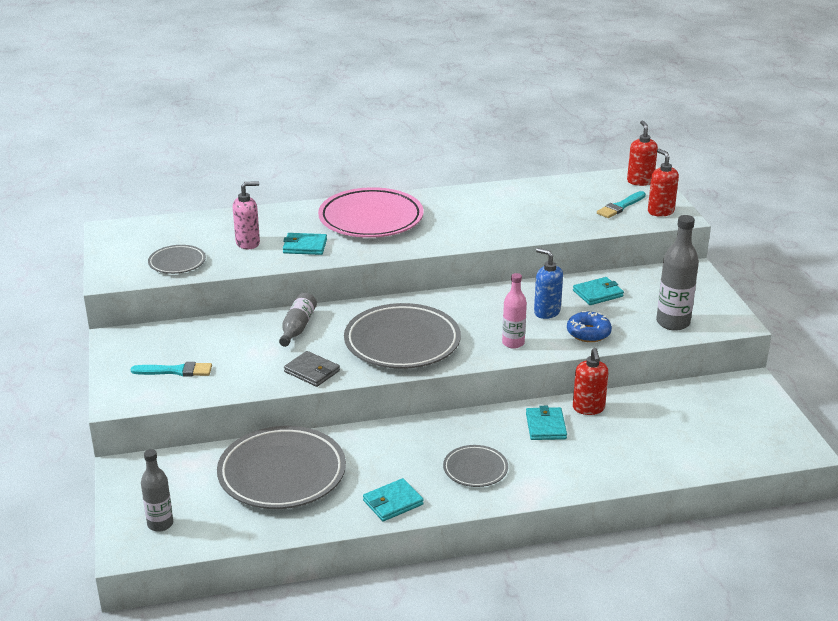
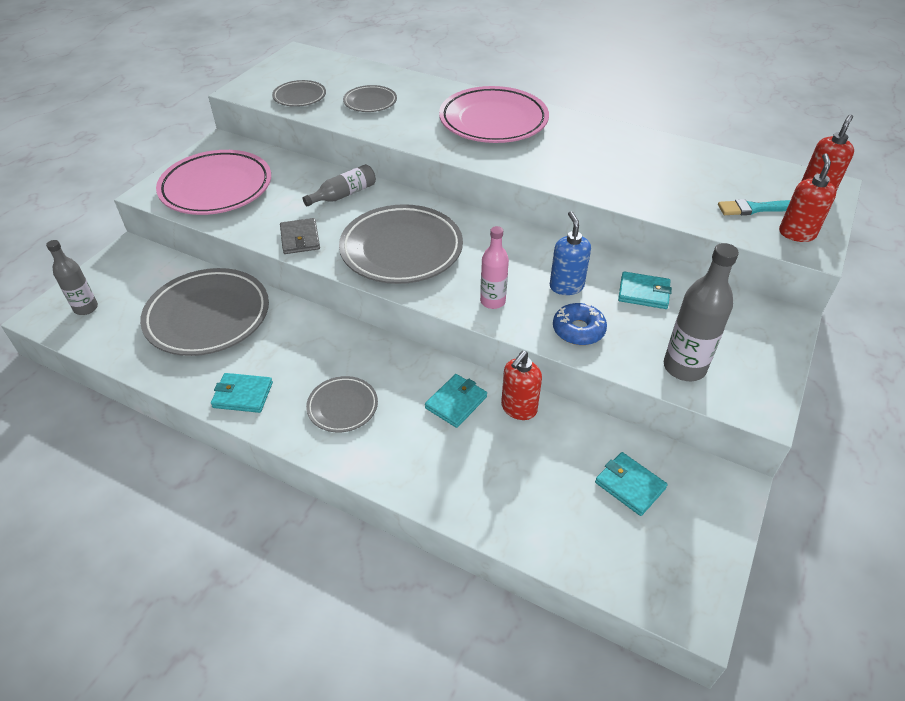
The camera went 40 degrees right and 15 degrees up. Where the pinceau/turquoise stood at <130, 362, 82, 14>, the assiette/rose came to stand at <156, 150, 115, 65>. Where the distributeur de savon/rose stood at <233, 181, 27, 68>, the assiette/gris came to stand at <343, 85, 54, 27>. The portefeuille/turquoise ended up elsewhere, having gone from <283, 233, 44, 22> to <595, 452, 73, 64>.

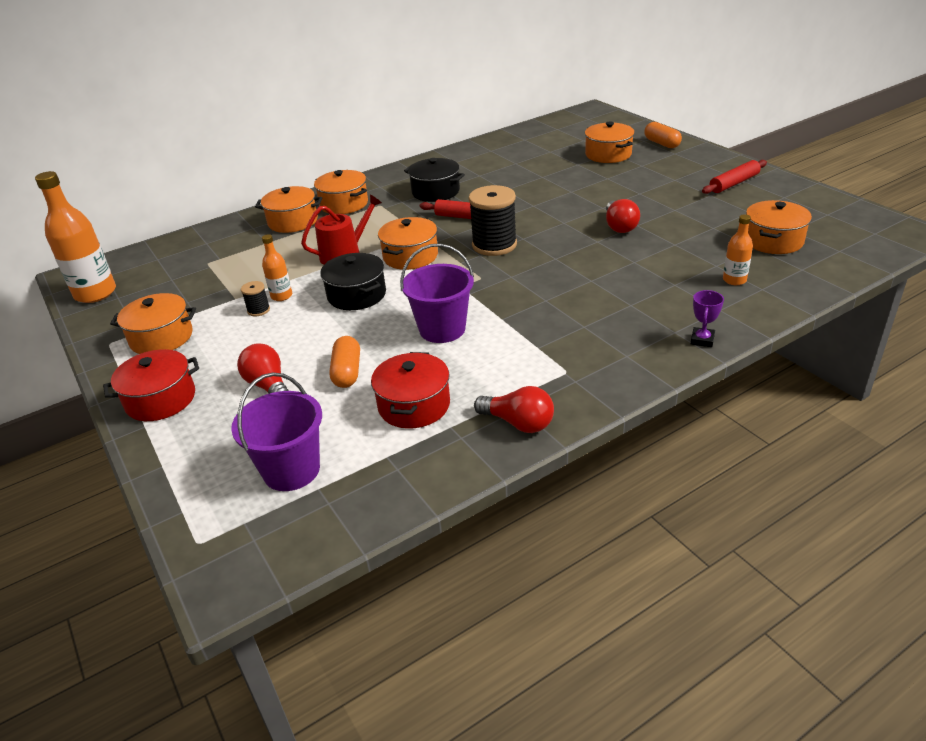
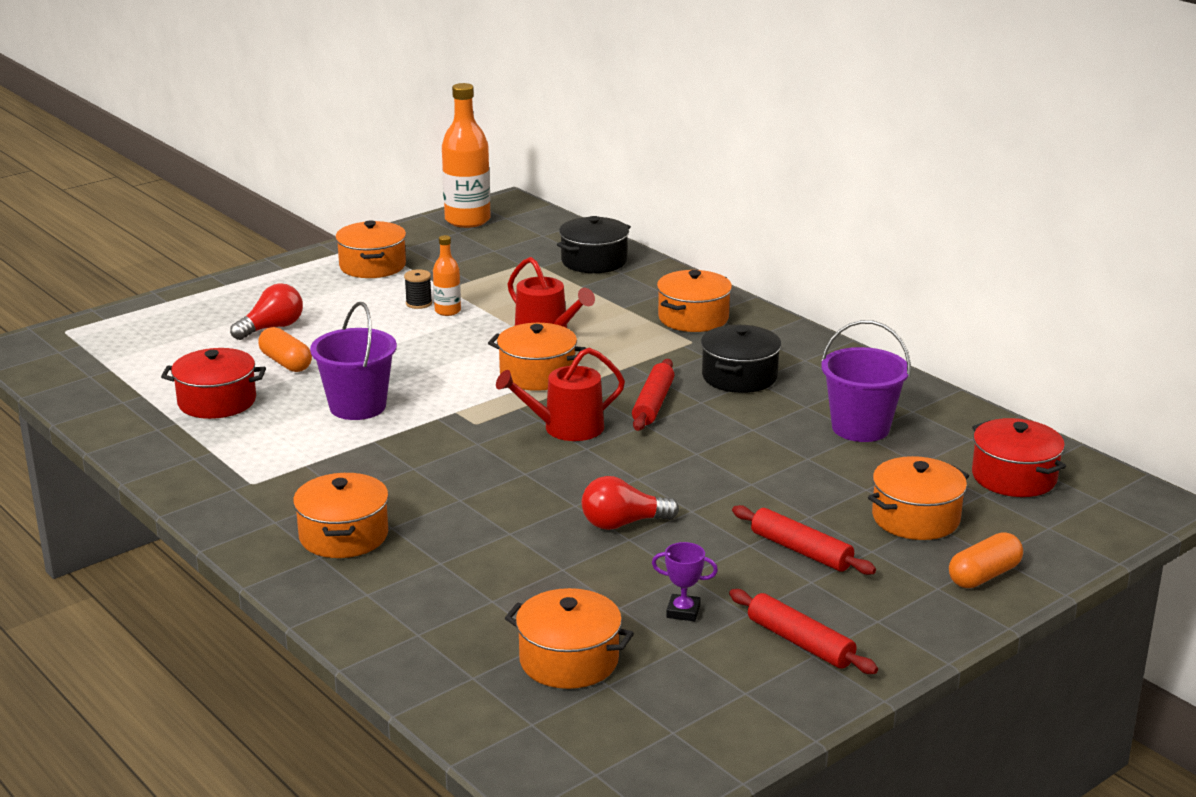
The camera went 80 degrees right and 10 degrees down. The gélule/orange at <329, 336, 31, 52> ended up facing another way, 60 degrees clockwise from before. The marmite/orange ended up elsewhere, having gone from <255, 186, 67, 47> to <293, 473, 96, 85>. Where the bobine/noir stood at <469, 185, 48, 71>, the arrosoir/rouge came to stand at <496, 348, 129, 93>. The marmite/noir ended up elsewhere, having gone from <320, 253, 66, 57> to <557, 216, 74, 57>. The trophée/violet ended up elsewhere, having gone from <691, 290, 33, 57> to <652, 542, 66, 79>. The second view gained the rouleau à pâtisserie/rouge at <732, 505, 144, 70>. The seau/violet ended up elsewhere, having gone from <231, 372, 91, 119> to <821, 320, 90, 122>. The marmite/rouge ended up elsewhere, having gone from <103, 349, 96, 72> to <972, 418, 94, 79>. The second view lost the ampoule/rouge at <474, 386, 80, 47>. The second view lost the bouteille/orange at <723, 214, 30, 71>.

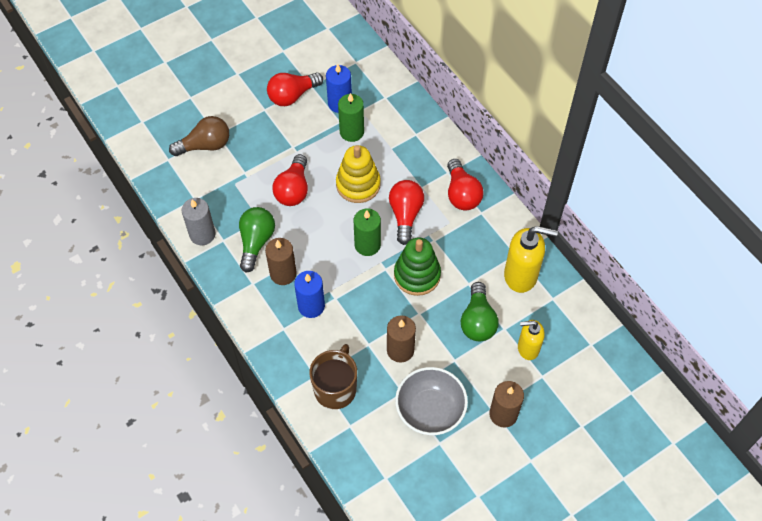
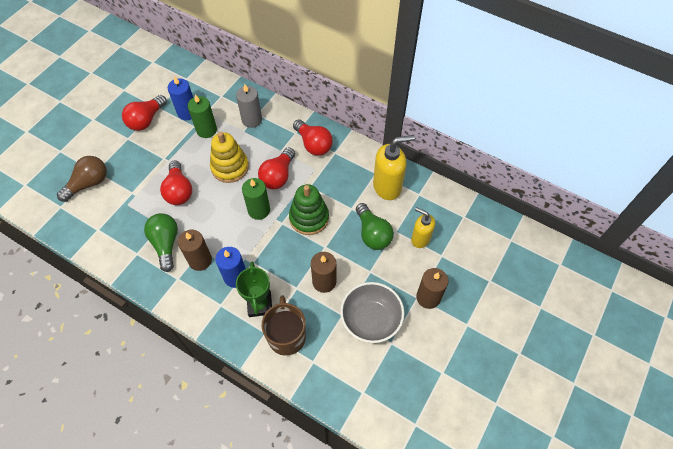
The camera went 25 degrees left and 0 degrees up. The bougie/gris ended up elsewhere, having gone from <182, 198, 34, 47> to <236, 84, 26, 44>. The second view gained the trophée/vert at <236, 261, 36, 56>. The ampoule/rouge at <389, 180, 35, 65> ended up facing another way, 135 degrees counterclockwise from before. The distributeur de savon/jaune at <518, 320, 27, 40> ended up facing another way, 60 degrees clockwise from before.

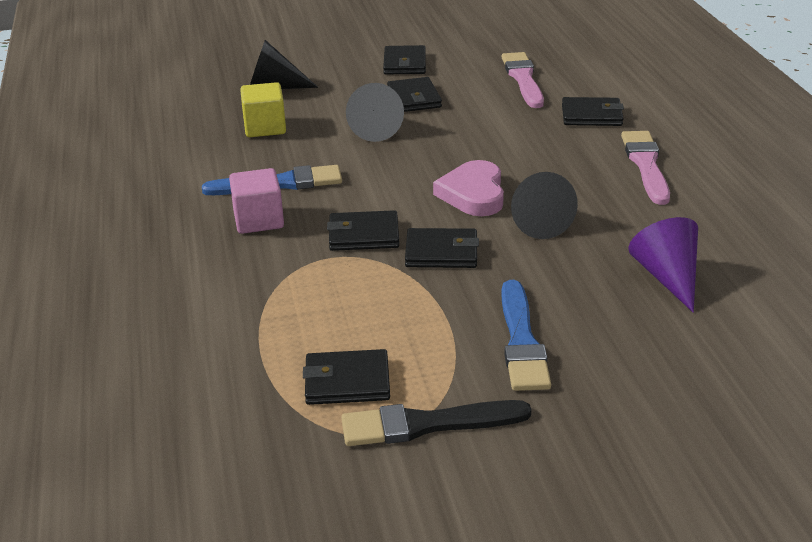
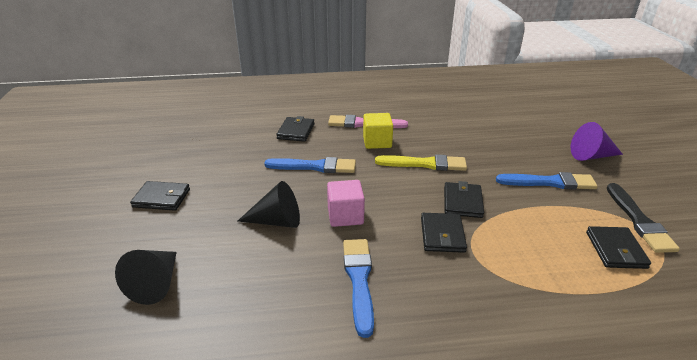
The camera went 85 degrees left and 0 degrees up. The second view gained the pinceau/bleu at <264, 157, 92, 16>. The cube/rose ended up elsewhere, having gone from <229, 168, 55, 66> to <327, 180, 38, 47>. The cube/jaune ended up elsewhere, having gone from <240, 82, 46, 55> to <363, 113, 30, 36>. Where the cône/noir stood at <511, 172, 67, 67>, the pinceau/jaune came to stand at <375, 154, 92, 17>. The cône/violet ended up elsewhere, having gone from <628, 217, 70, 96> to <571, 122, 52, 39>. The second view lost the portefeuille/noir at <387, 77, 55, 35>. The second view lost the cœur/rose at <433, 160, 71, 56>. The second view lost the pinceau/rose at <502, 52, 42, 56>.

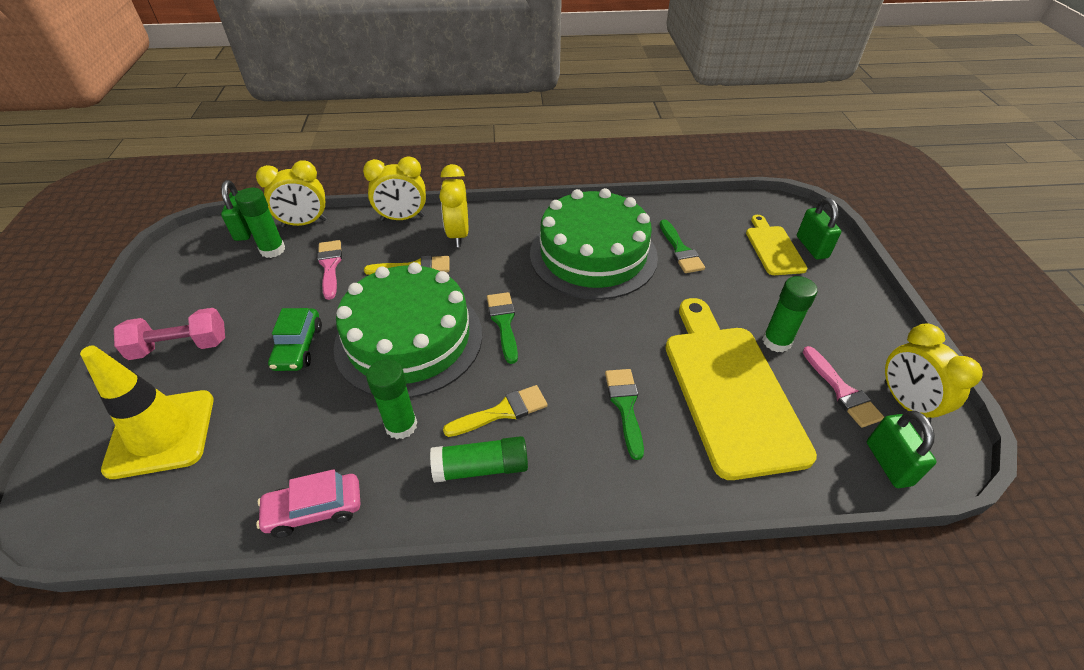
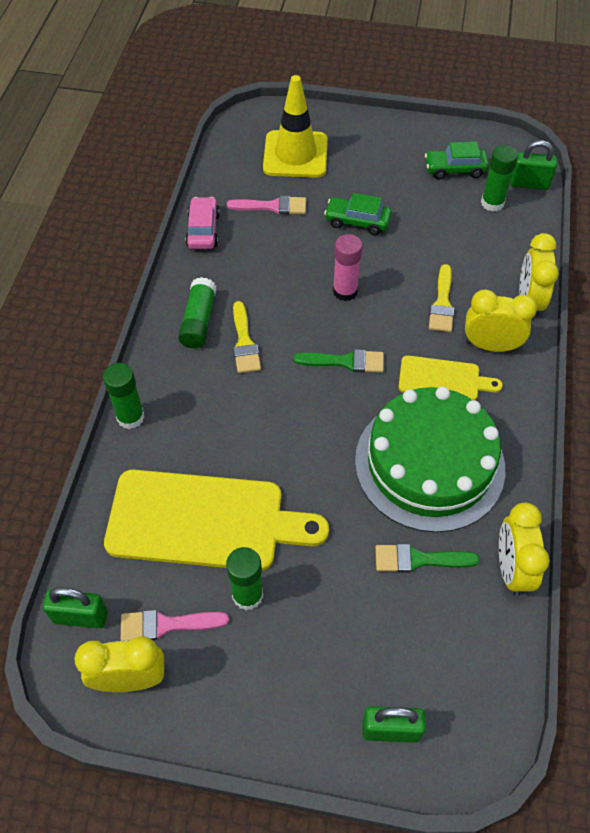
The camera went 105 degrees right and 10 degrees up. The bâton de colle/vert ended up elsewhere, having gone from <366, 359, 51, 80> to <103, 363, 42, 66>. The pinceau/rose ended up elsewhere, having gone from <317, 240, 25, 60> to <227, 196, 79, 19>. Where the gâteau/vert stood at <334, 262, 148, 136>, the bâton de colle/rose came to stand at <333, 234, 30, 67>. The planche à découper/jaune ended up elsewhere, having gone from <746, 215, 61, 60> to <399, 355, 104, 45>. The second view gained the voiture/vert at <425, 142, 64, 38>. The réveil/jaune ended up elsewhere, having gone from <256, 160, 71, 67> to <499, 502, 51, 94>. The second view lost the haltère/rose at <114, 308, 111, 52>. The second view lost the pinceau/vert at <605, 369, 39, 91>.

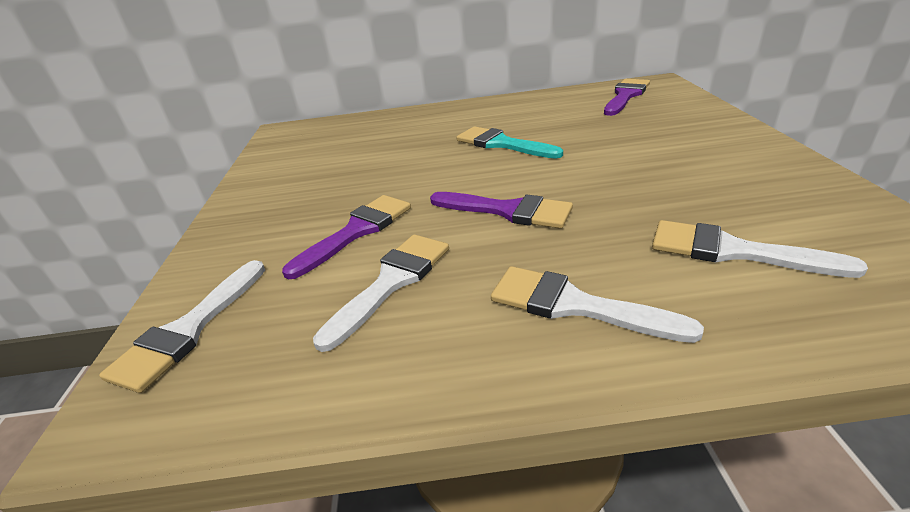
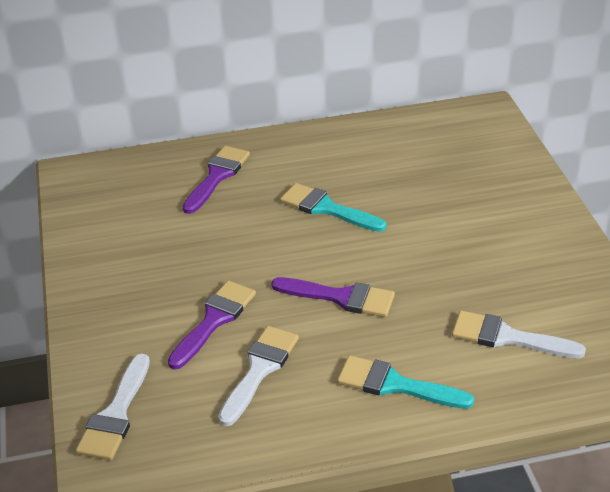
The camera went 10 degrees left and 5 degrees up. The pinceau/violet ended up elsewhere, having gone from <604, 79, 46, 37> to <183, 146, 67, 68>. What was the pinceau/blanc at <491, 266, 213, 77> turned into the pinceau/turquoise at <337, 355, 137, 54>.

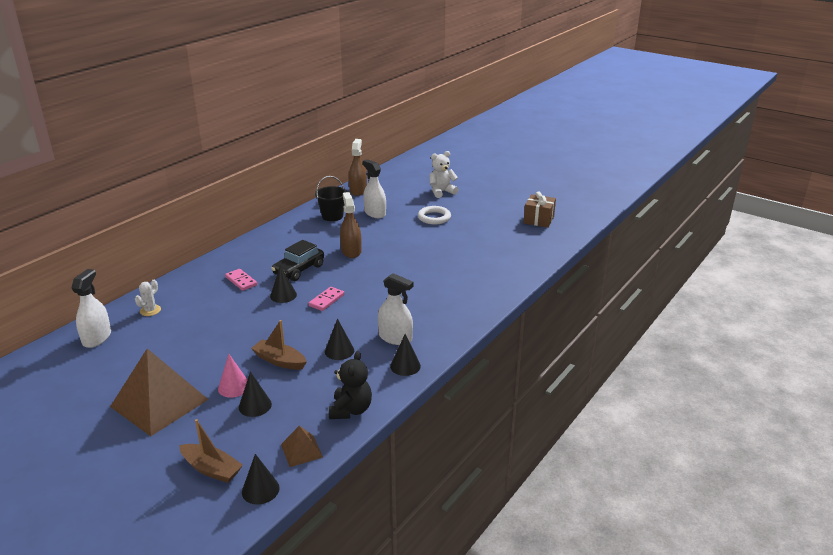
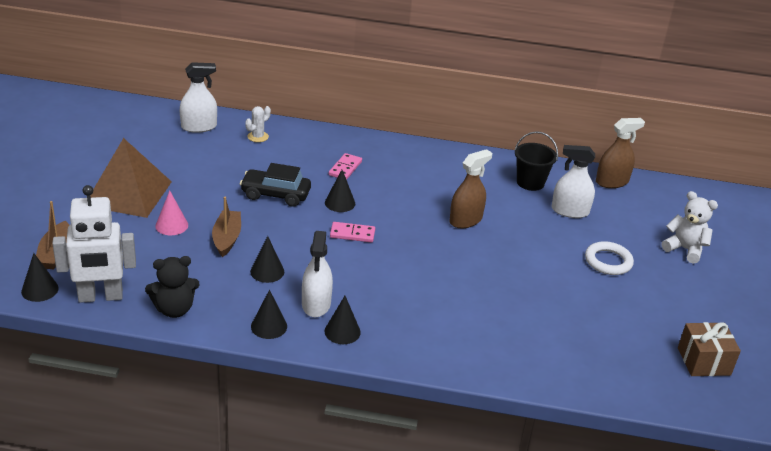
The camera went 60 degrees right and 5 degrees up. Where the pyramide/marron stood at <281, 426, 42, 41>, the robot/blanc came to stand at <52, 185, 84, 118>. The voiture/noir ended up elsewhere, having gone from <271, 240, 53, 41> to <240, 163, 71, 44>. The cactus/blanc at <135, 280, 26, 36> ended up facing another way, 45 degrees counterclockwise from before. The cône/noir ended up elsewhere, having gone from <239, 372, 33, 45> to <325, 296, 36, 48>. The vaporisateur/blanc at <363, 159, 23, 59> ended up facing another way, 105 degrees counterclockwise from before.

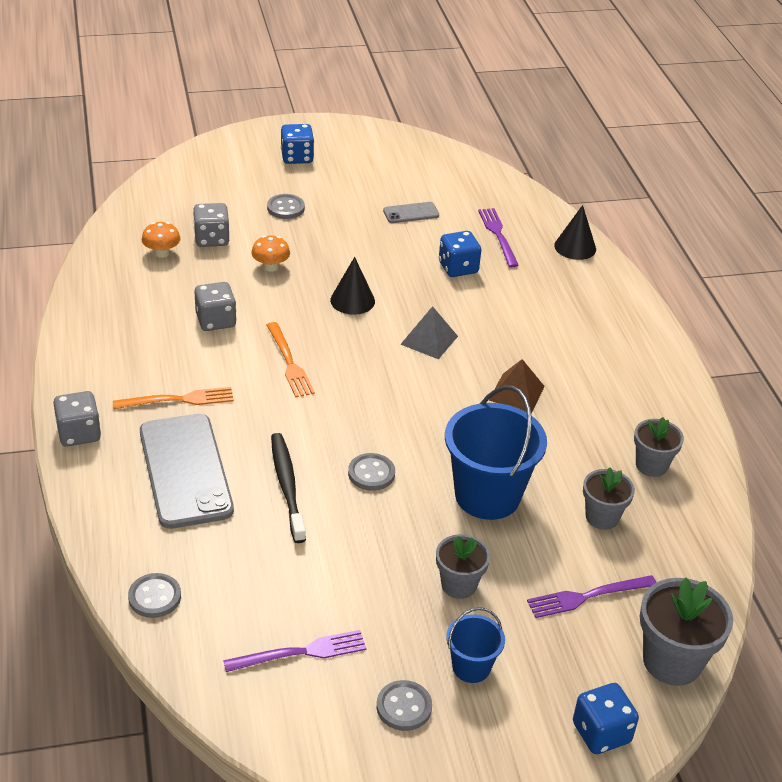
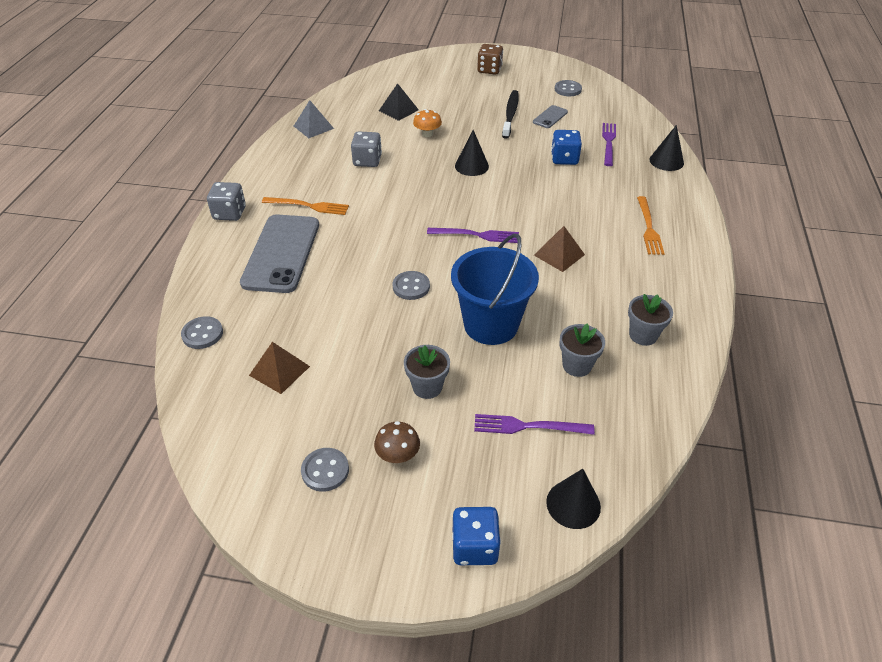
The camera went 25 degrees right and 5 degrees up. The second view gained the pyramide/marron at <249, 342, 61, 52>. The pyramide/gris ended up elsewhere, having gone from <400, 306, 58, 53> to <294, 100, 40, 38>. Where the seau/bleu stood at <446, 607, 59, 76>, the champignon/marron came to stand at <374, 421, 46, 42>. Where the dé/gris stood at <193, 203, 36, 44>, the pyramide/noir came to stand at <379, 83, 40, 38>. The fourchette/violet ended up elsewhere, having gone from <223, 630, 144, 42> to <427, 228, 92, 15>. What was the dé/bleu at <281, 124, 33, 40> turned into the dé/marron at <477, 44, 26, 31>. The brosse à dents/noir ended up elsewhere, having gone from <271, 433, 35, 110> to <502, 90, 17, 49>. The téléphone/gris at <383, 202, 56, 21> ended up facing another way, 60 degrees counterclockwise from before. Where the pot de fleurs/gris stood at <640, 578, 93, 108>, the cône/noir came to stand at <546, 469, 55, 60>. The bouton/gris ended up elsewhere, having gone from <267, 194, 38, 25> to <555, 80, 27, 16>. The fourchette/orange ended up elsewhere, having gone from <267, 322, 48, 75> to <637, 196, 28, 59>. The second view lost the champignon/orange at <142, 222, 39, 36>.

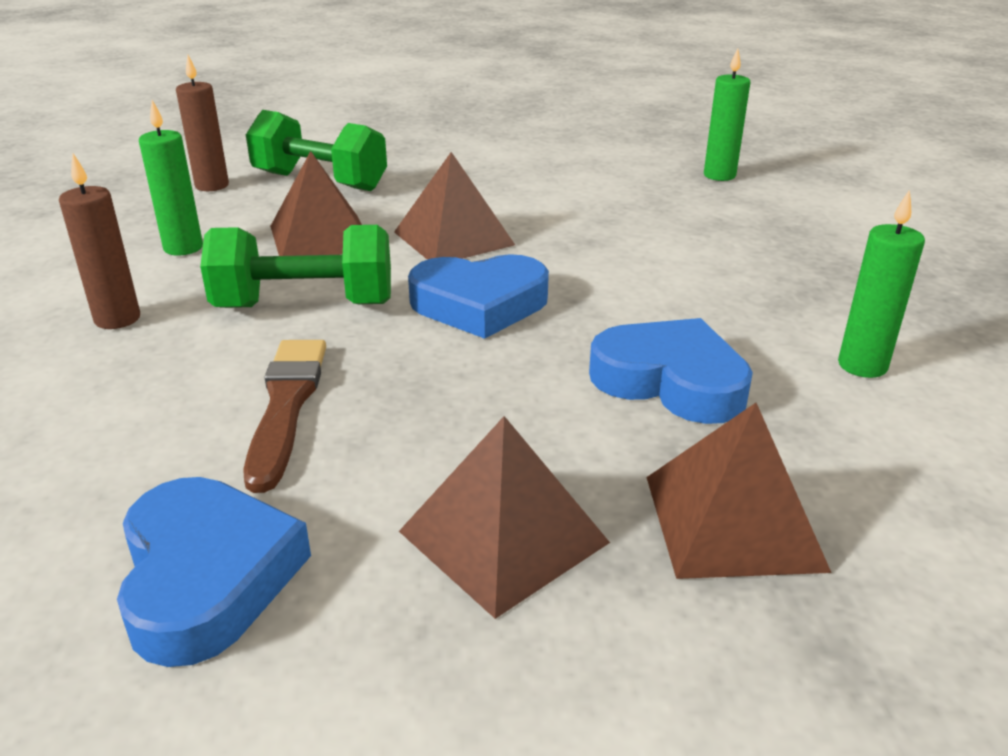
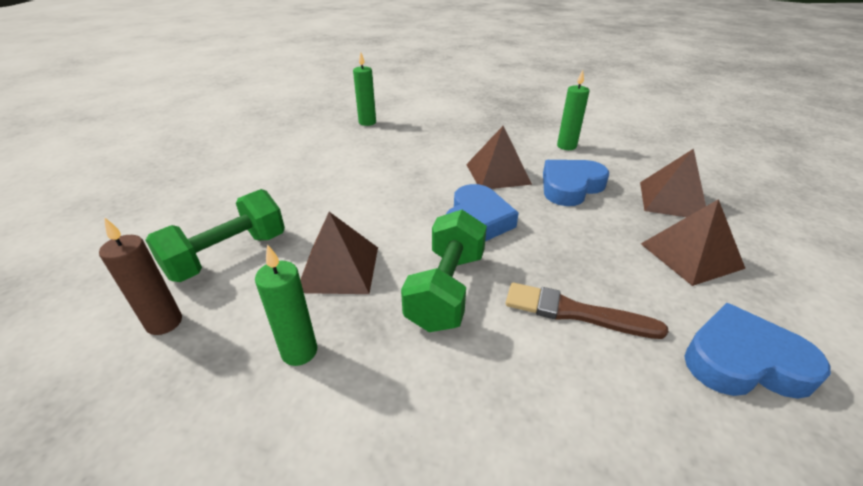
The camera went 70 degrees left and 5 degrees up. The pyramide/marron ended up elsewhere, having gone from <394, 152, 121, 108> to <466, 126, 66, 63>. The second view lost the bougie/marron at <59, 153, 81, 176>.

